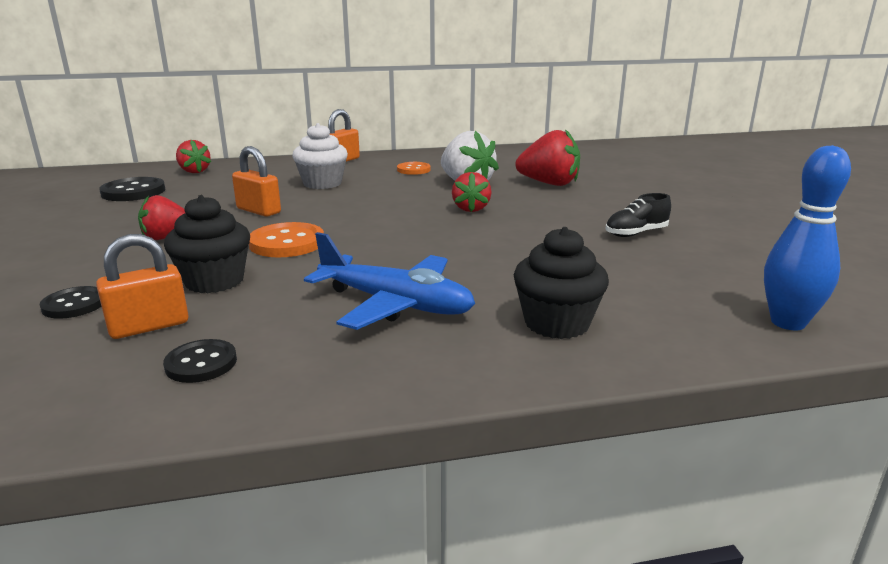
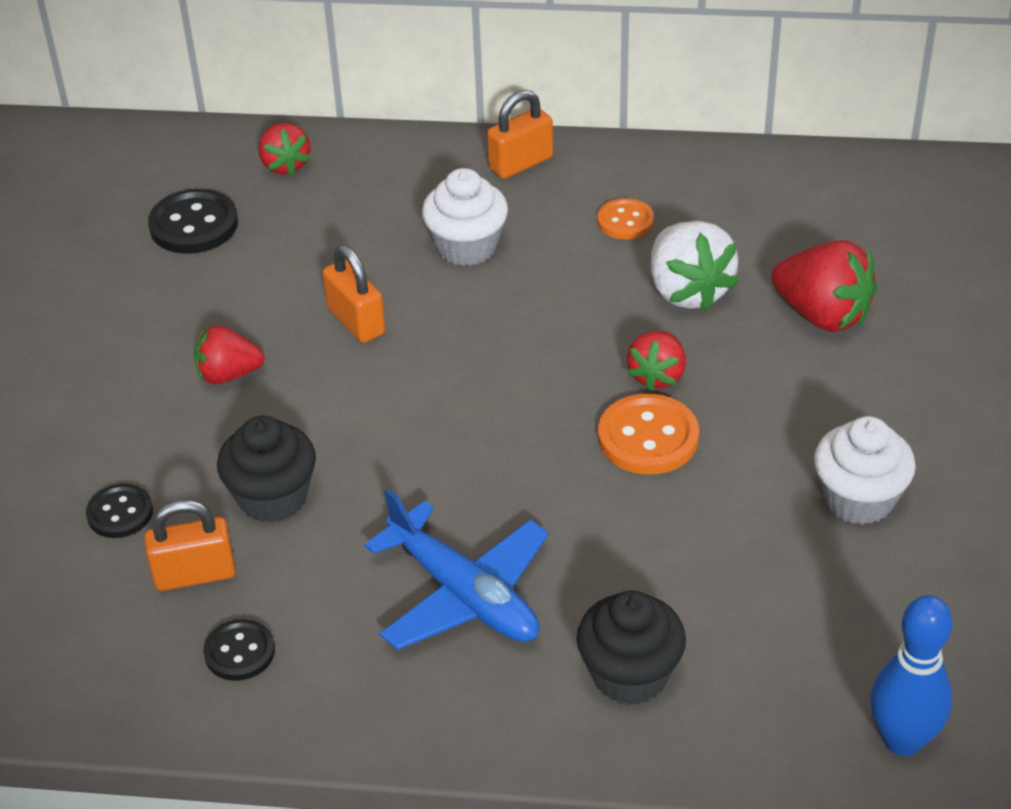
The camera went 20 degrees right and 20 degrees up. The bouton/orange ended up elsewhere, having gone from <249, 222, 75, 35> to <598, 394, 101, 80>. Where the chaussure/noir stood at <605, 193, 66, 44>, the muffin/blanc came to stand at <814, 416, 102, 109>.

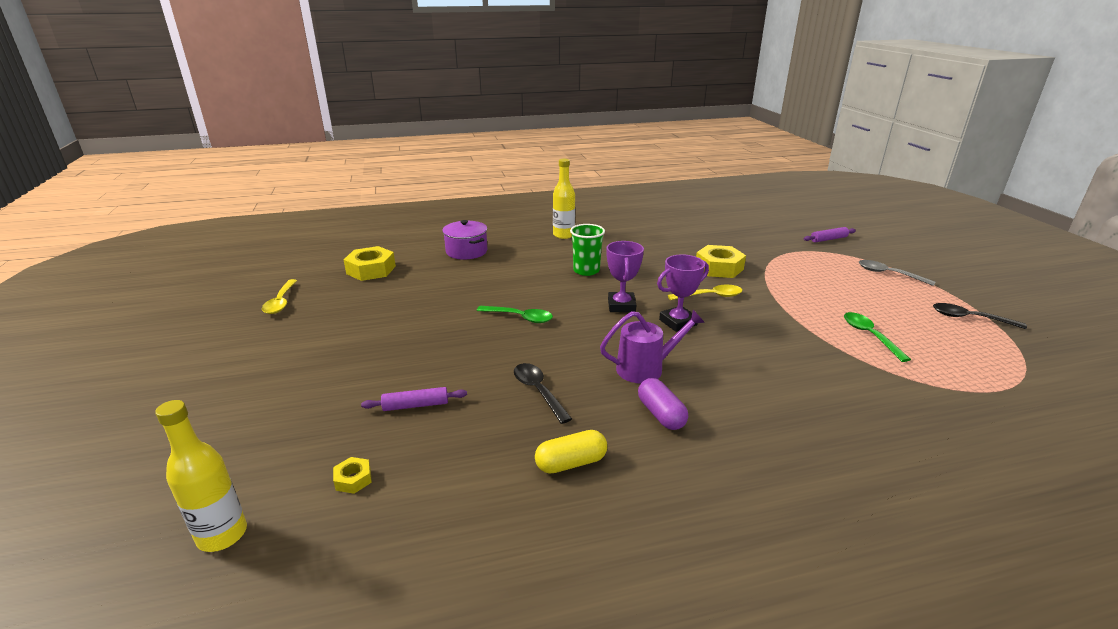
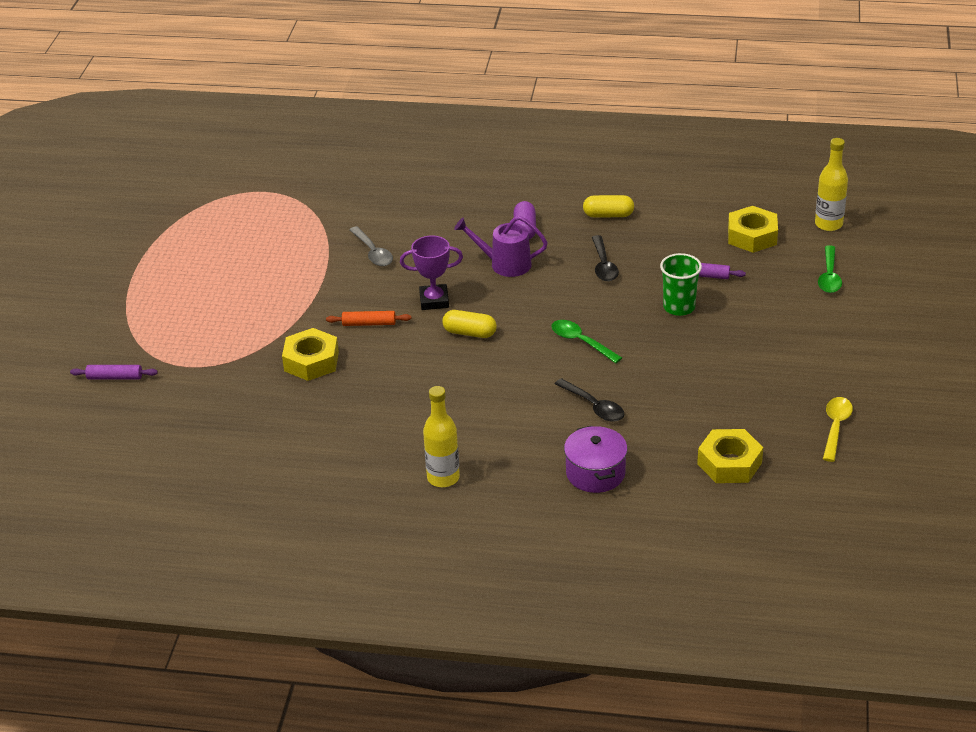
The camera went 155 degrees left and 10 degrees up. Where the cuillère/jaune stood at <668, 285, 75, 15>, the rouleau à pâtisserie/orange came to stand at <326, 311, 85, 15>. The cuillère/gris ended up elsewhere, having gone from <859, 260, 76, 26> to <349, 226, 44, 40>. Where the trophée/violet stood at <607, 241, 37, 71>, the gélule/jaune came to stand at <442, 310, 55, 28>. The cuillère/noir ended up elsewhere, having gone from <933, 303, 94, 26> to <555, 378, 69, 44>. The gobelet/vert ended up elsewhere, having gone from <570, 224, 35, 52> to <660, 253, 42, 63>. The size of the écrou/jaune at <333, 457, 39, 37> changed by a factor of 2.09. The cuillère/vert ended up elsewhere, having gone from <844, 312, 67, 50> to <818, 245, 24, 48>.

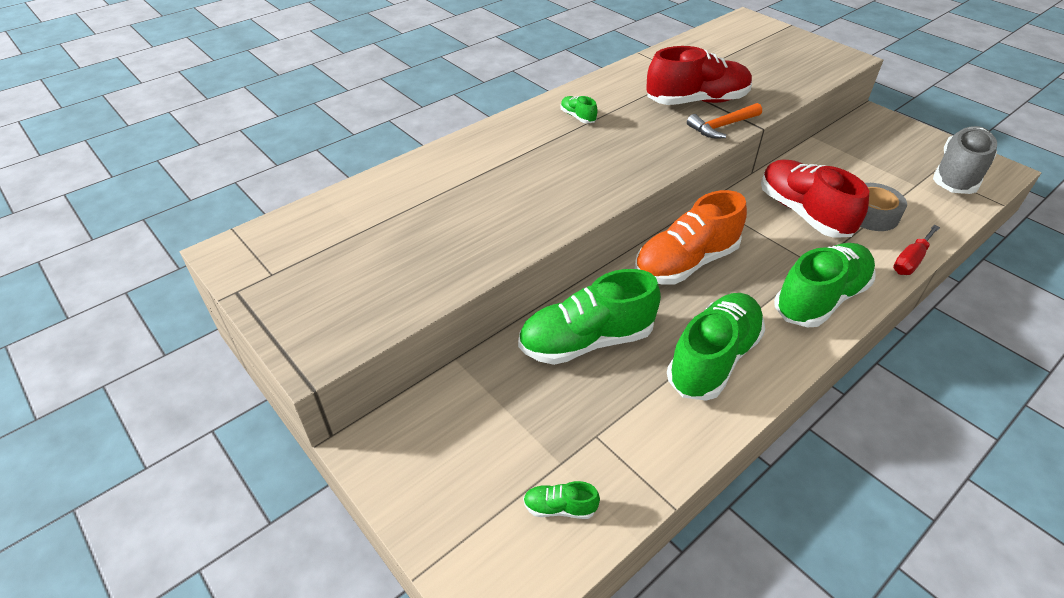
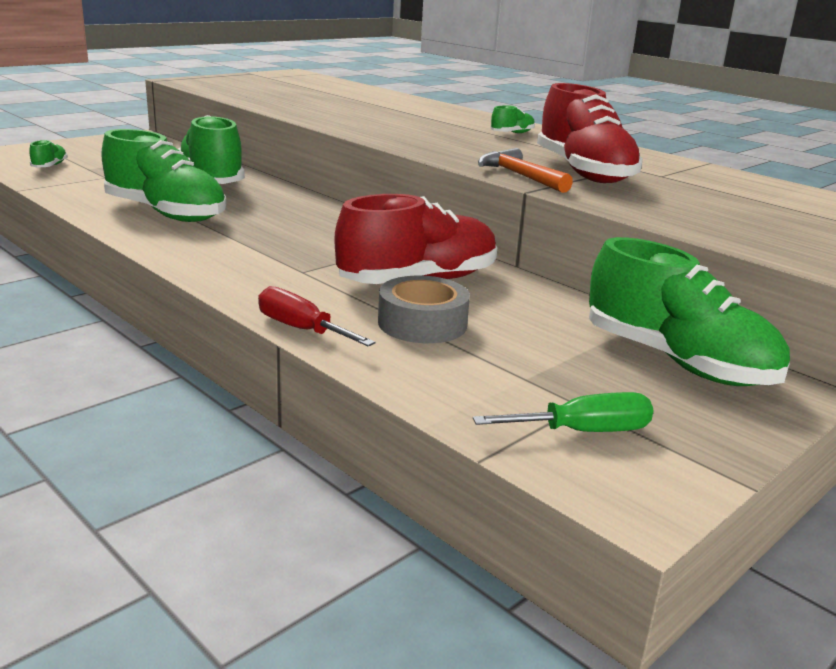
The camera went 85 degrees right and 20 degrees down. Where the chaussure/gris stood at <933, 126, 64, 68>, the tournevis/vert came to stand at <473, 392, 181, 40>. The chaussure/vert ended up elsewhere, having gone from <774, 243, 102, 85> to <589, 237, 201, 149>. The second view lost the chaussure/orange at <634, 190, 113, 94>.

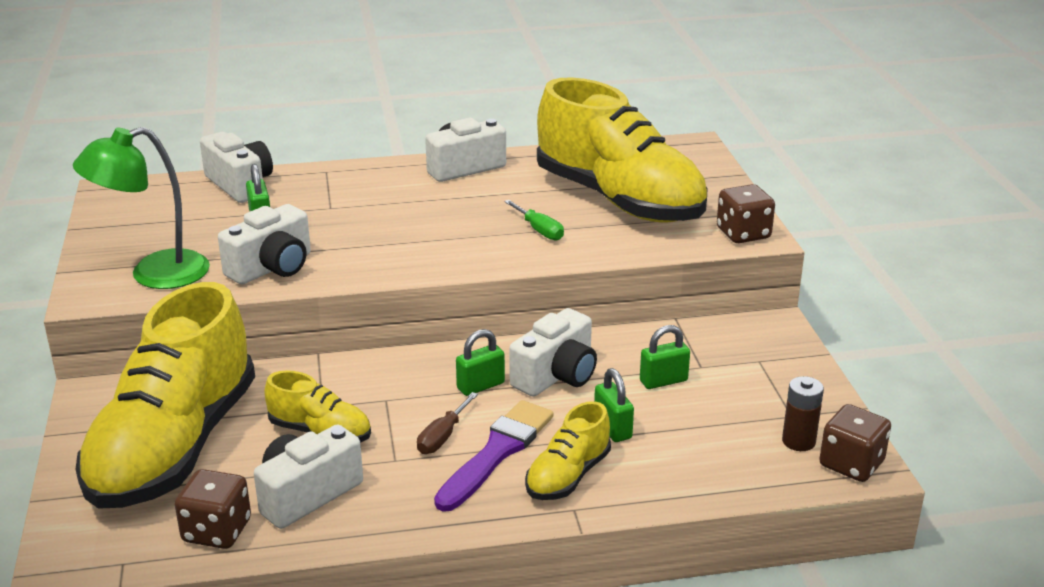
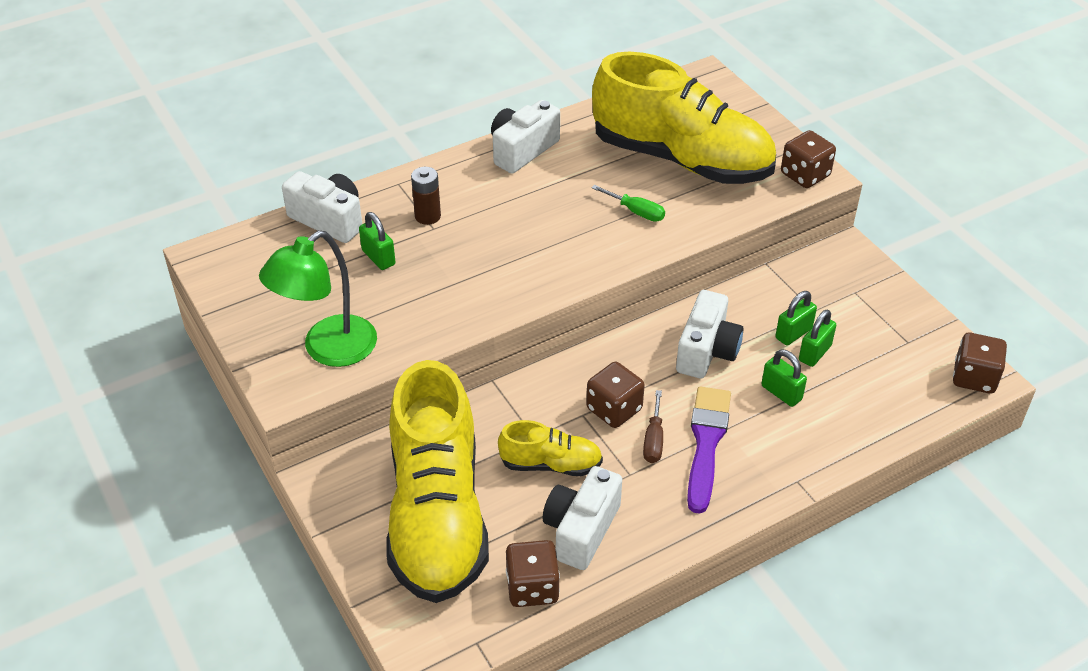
The camera went 20 degrees left and 15 degrees up. The pile/marron ended up elsewhere, having gone from <782, 376, 42, 75> to <411, 167, 30, 58>. The second view gained the dé/marron at <586, 362, 59, 66>. The cadenas/vert ended up elsewhere, having gone from <456, 329, 49, 67> to <799, 310, 37, 57>. The second view lost the appareil photo/blanc at <218, 204, 93, 80>. The second view lost the chaussure/jaune at <525, 401, 86, 99>.

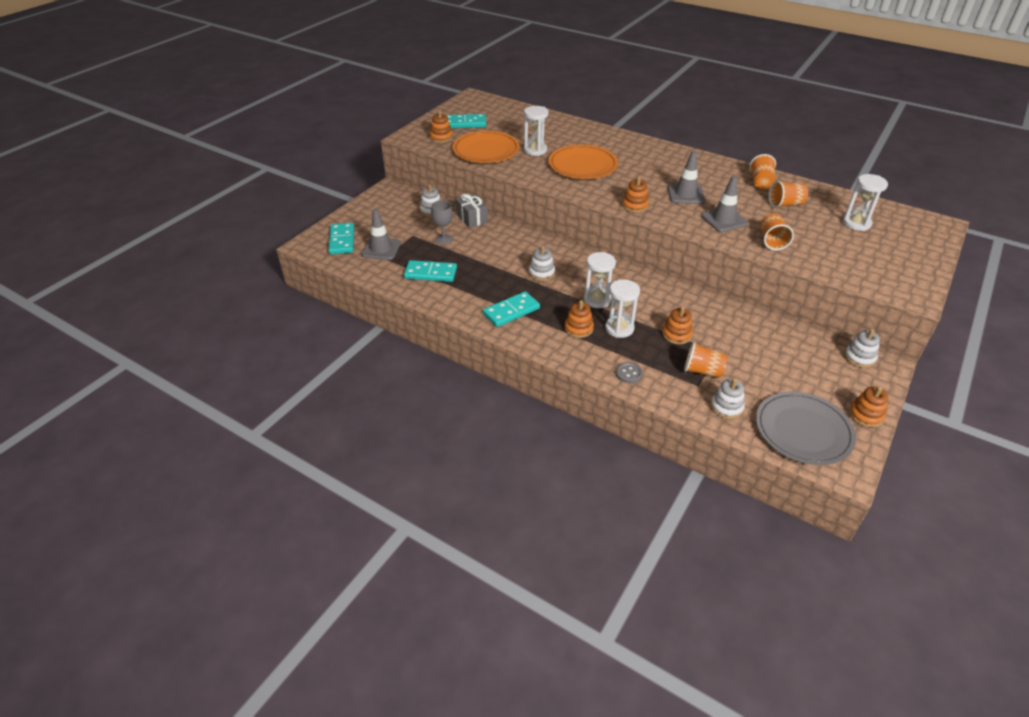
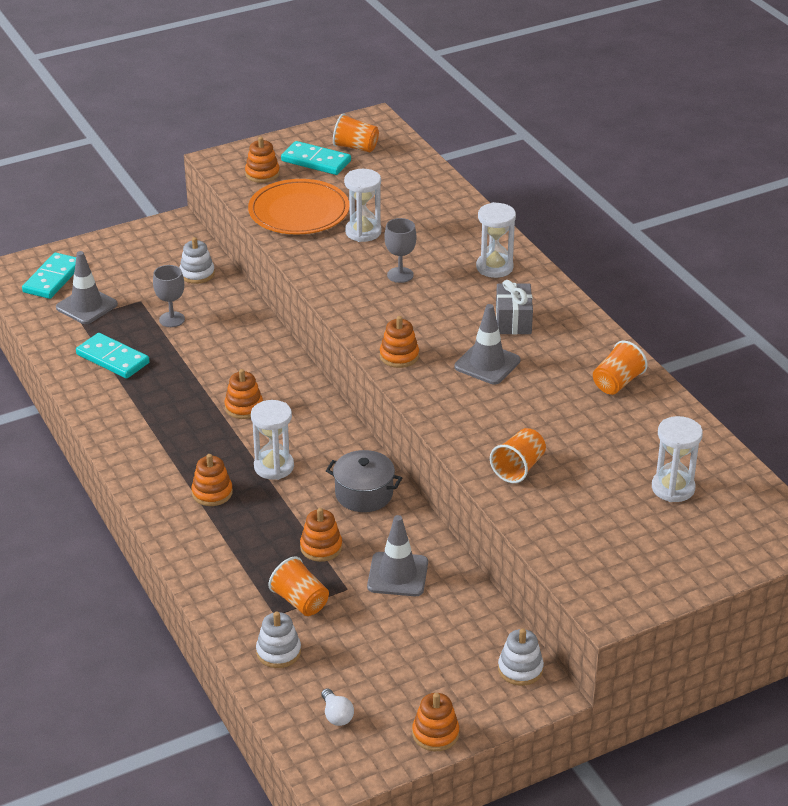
The camera went 30 degrees right and 5 degrees down. What was the jouet à empiler/blanc at <529, 246, 26, 35> turned into the jouet à empiler/orange at <224, 369, 39, 50>. Where the assiette/gris stood at <756, 392, 100, 73>, the ampoule/blanc came to stand at <321, 688, 33, 38>. The second view gained the marmite/gris at <326, 450, 76, 62>. The gobelet/orange ended up elsewhere, having gone from <769, 181, 39, 27> to <333, 113, 46, 40>. The cône de chantier/gris ended up elsewhere, having gone from <701, 175, 47, 57> to <367, 515, 61, 81>. Where the assiette/orange stood at <549, 145, 69, 34>, the verre à pied/gris came to stand at <384, 218, 33, 65>. The sablier/blanc ended up elsewhere, having gone from <605, 279, 35, 59> to <476, 202, 40, 76>. The cadeau/gris ended up elsewhere, having gone from <456, 194, 32, 34> to <496, 280, 37, 55>. The second view lost the domino/turquoise at <483, 291, 57, 36>. The second view lost the bouton/gris at <616, 362, 27, 22>.

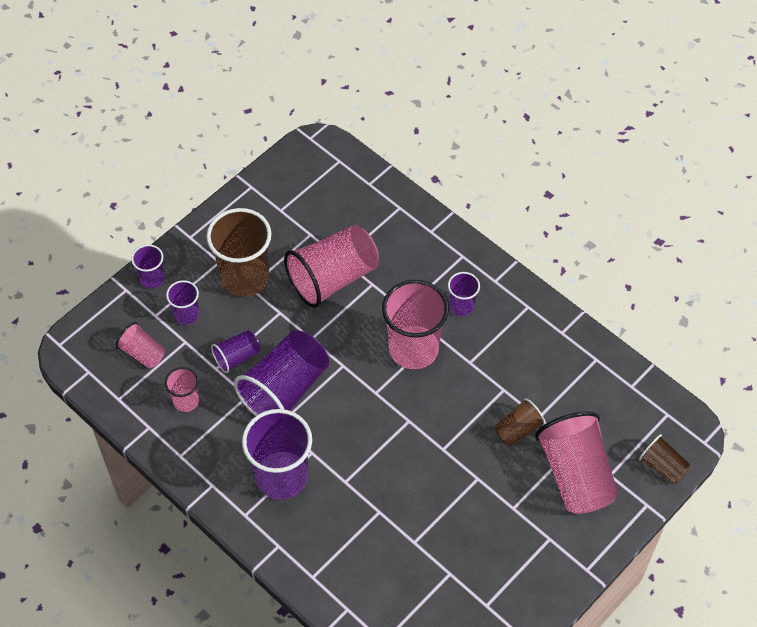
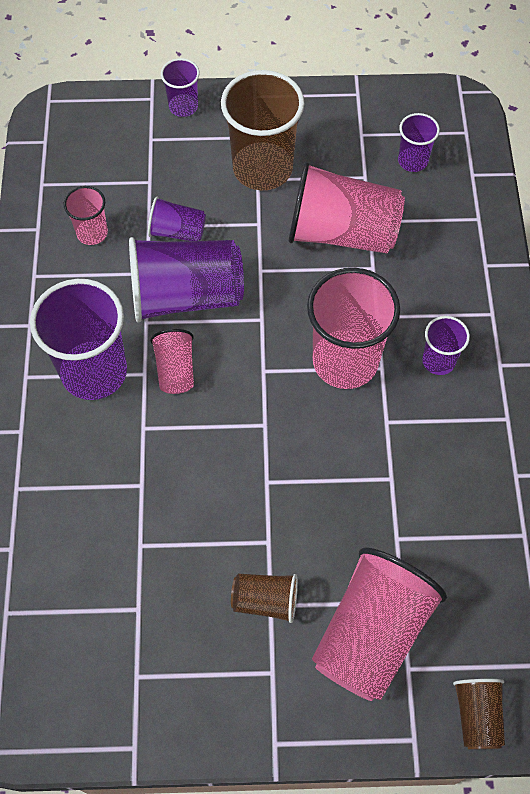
The camera went 45 degrees right and 5 degrees up. The gobelet/rose ended up elsewhere, having gone from <116, 322, 49, 46> to <150, 329, 44, 65>. The gobelet/marron ended up elsewhere, having gone from <495, 398, 50, 48> to <231, 574, 67, 49>. The gobelet/violet ended up elsewhere, having gone from <166, 280, 33, 45> to <398, 113, 42, 59>.

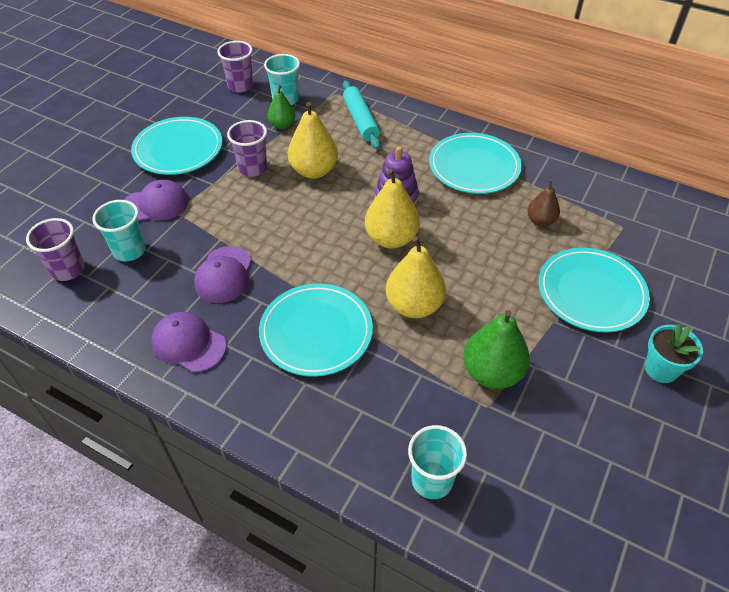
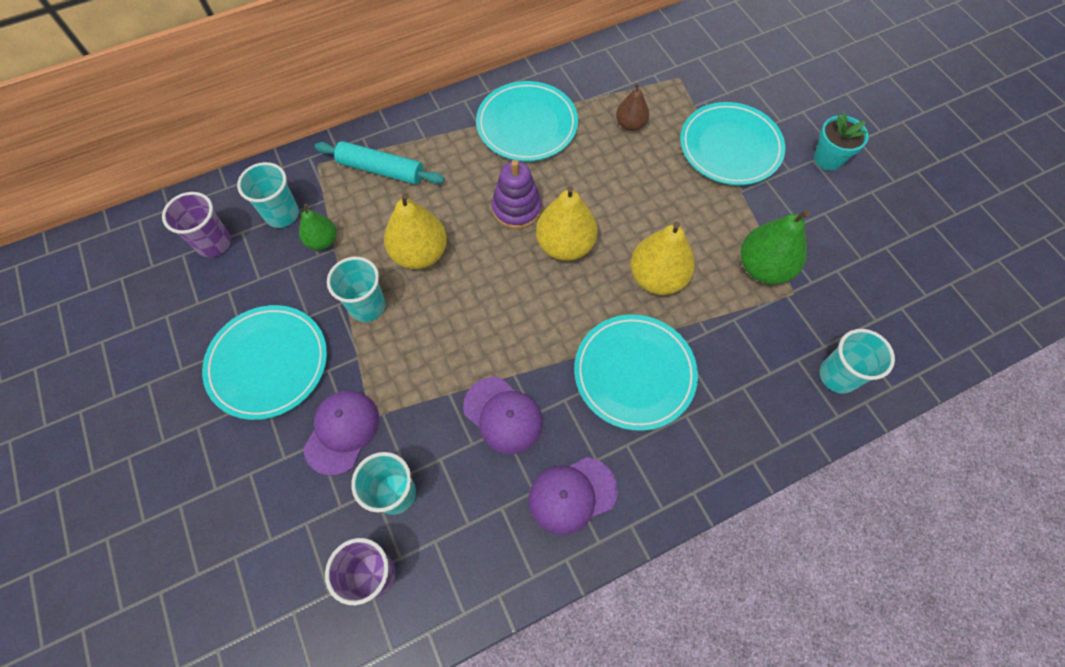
The camera went 55 degrees left and 15 degrees up. What was the gobelet/violet at <227, 120, 40, 57> turned into the gobelet/turquoise at <327, 257, 59, 65>.

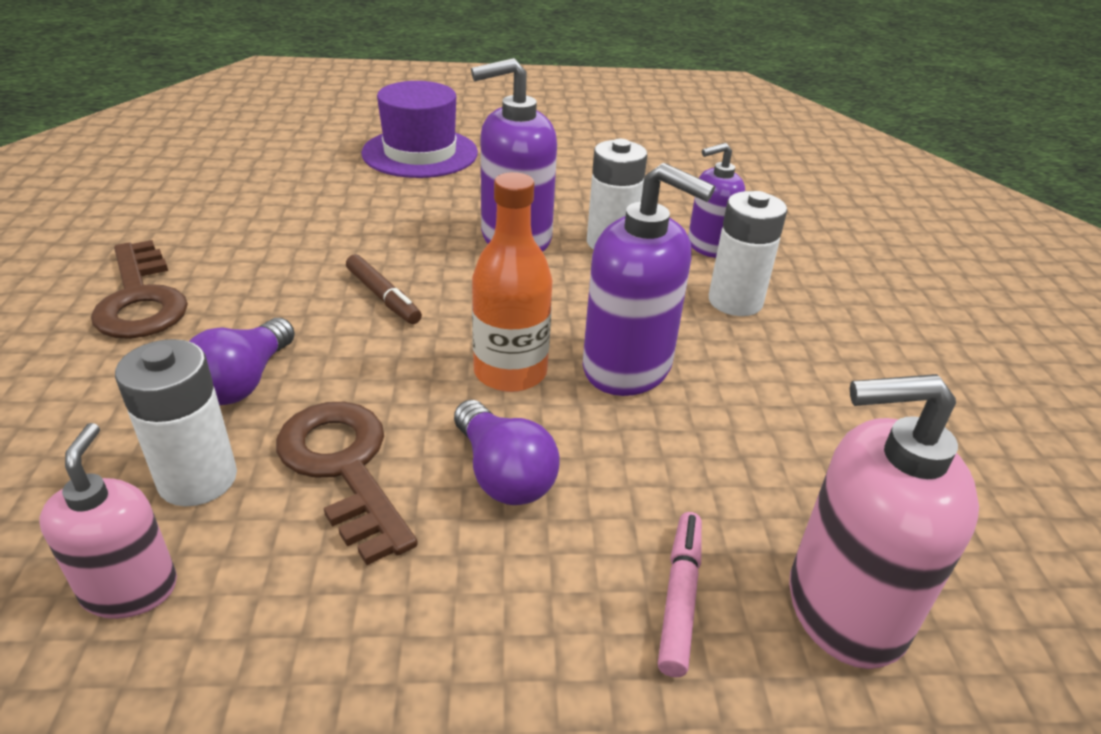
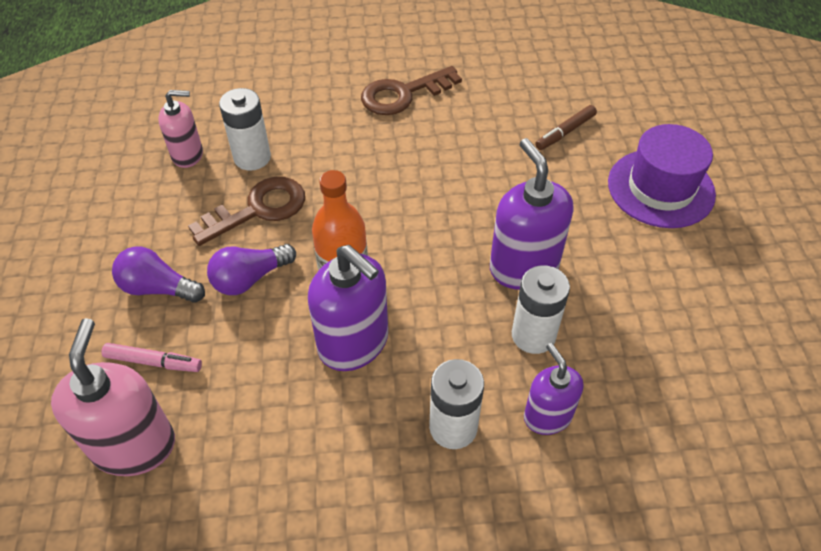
The camera went 90 degrees right and 15 degrees up. The ampoule/violet ended up elsewhere, having gone from <189, 318, 106, 87> to <112, 246, 93, 57>. The distributeur de savon/violet at <583, 163, 132, 233> ended up facing another way, 75 degrees counterclockwise from before. The feutre/marron ended up elsewhere, having gone from <346, 254, 76, 70> to <535, 105, 62, 45>.

